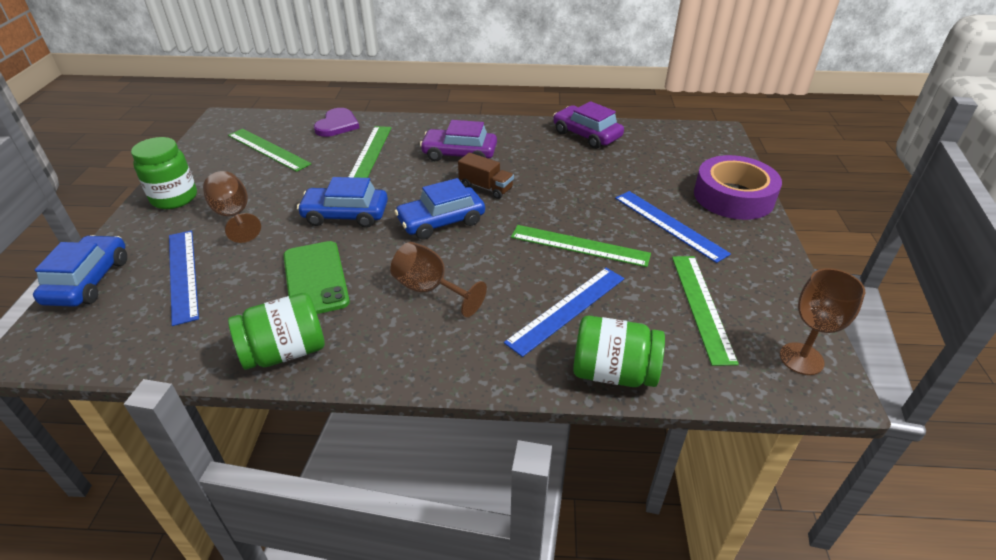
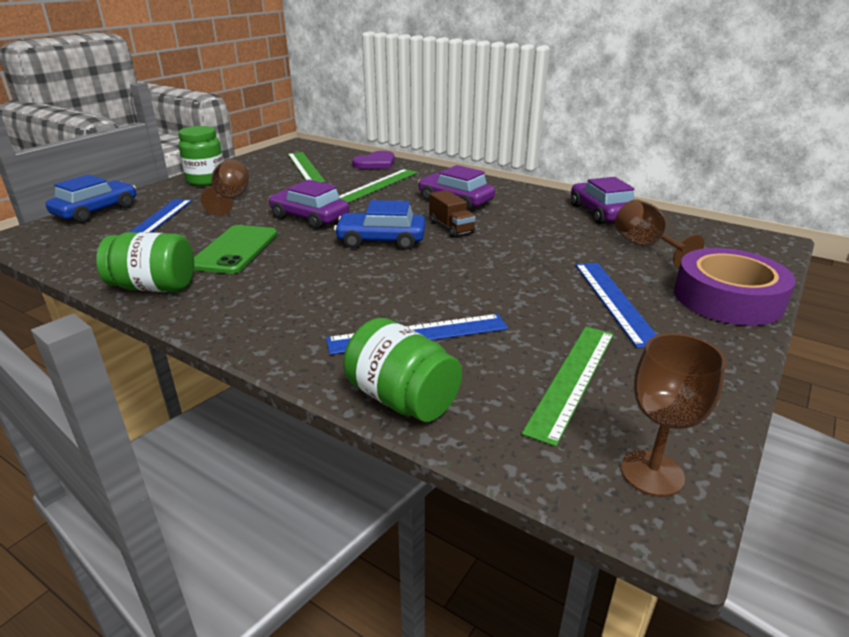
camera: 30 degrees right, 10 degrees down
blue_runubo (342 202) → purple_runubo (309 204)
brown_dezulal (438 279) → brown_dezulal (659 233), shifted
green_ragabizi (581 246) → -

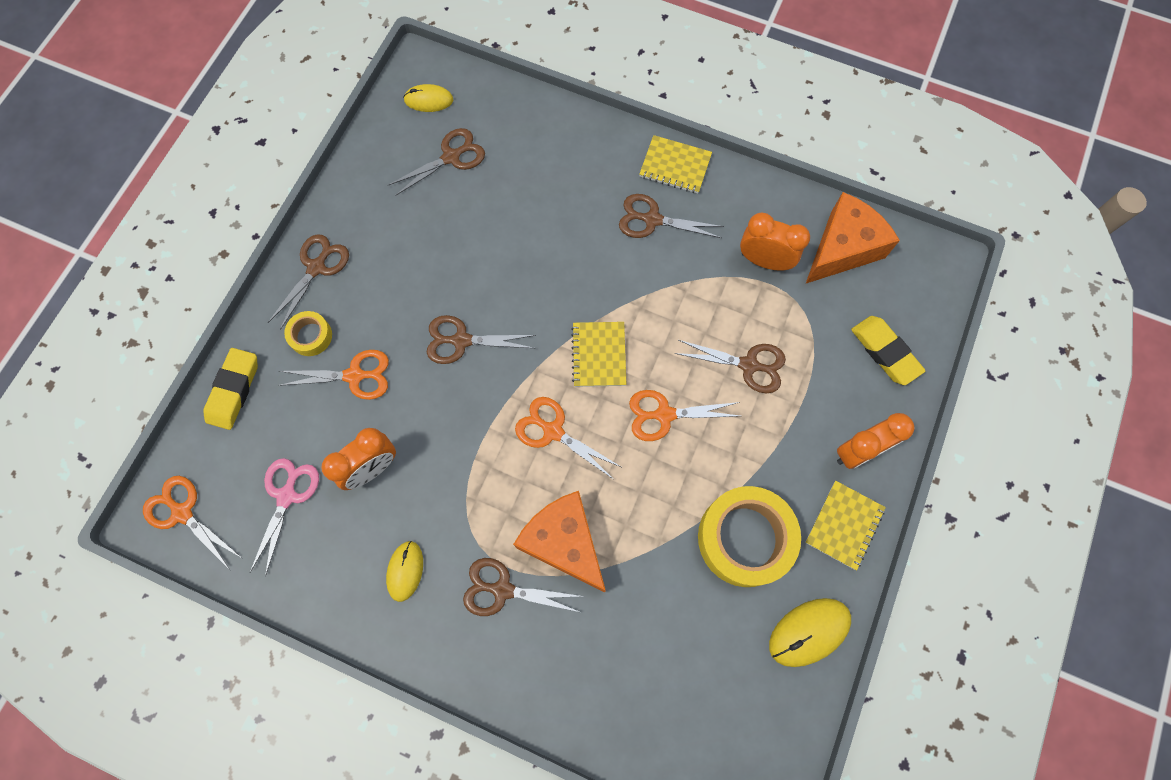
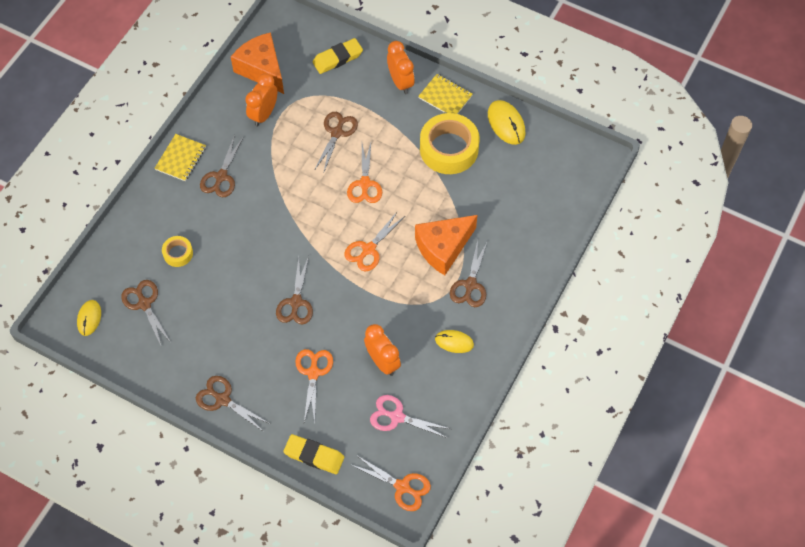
camera: 85 degrees left, 10 degrees down
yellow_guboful (308 333) → yellow_guboful (177 251), shifted
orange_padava (192 523) → orange_padava (391 483), 105 degrees counterclockwise
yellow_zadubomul (599 354) → -

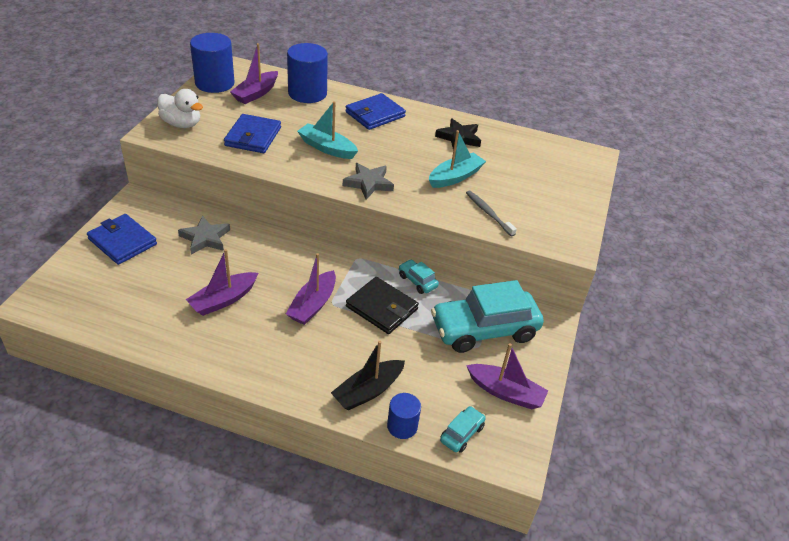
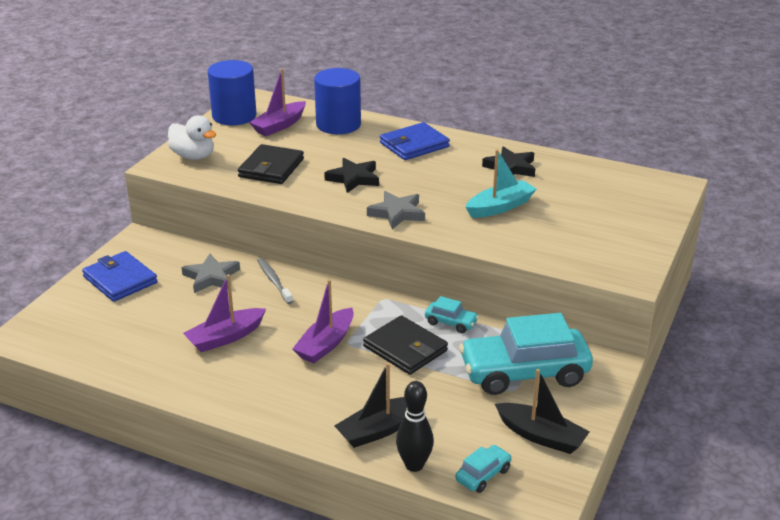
camera: 10 degrees right, 10 degrees down
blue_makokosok (252 133) → black_makokosok (271 164)
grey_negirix (491 214) → grey_negirix (275 281), shifted
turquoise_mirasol (327 130) → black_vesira (351 175)
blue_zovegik (404 416) → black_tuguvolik (415 426)
turquoise_runubo (419 276) → turquoise_runubo (452 314), 150 degrees clockwise
purple_mirasol (507 376) → black_mirasol (542 411)

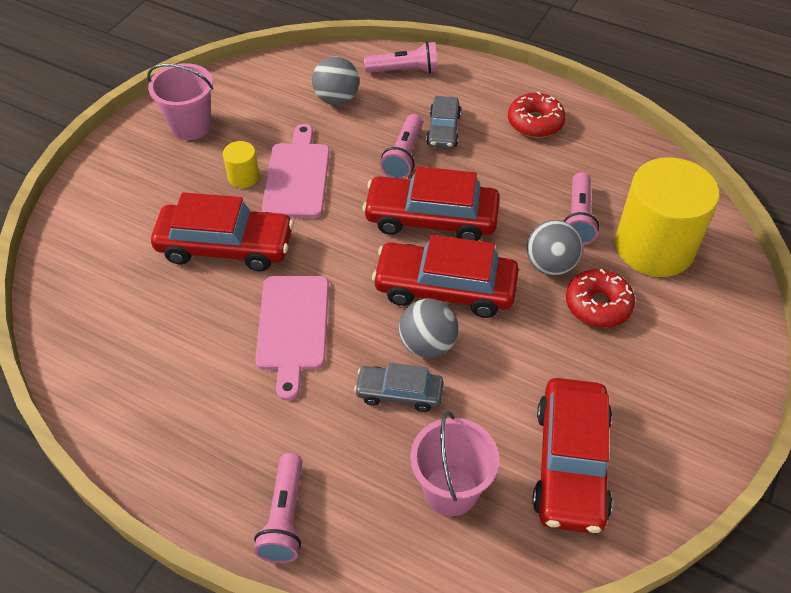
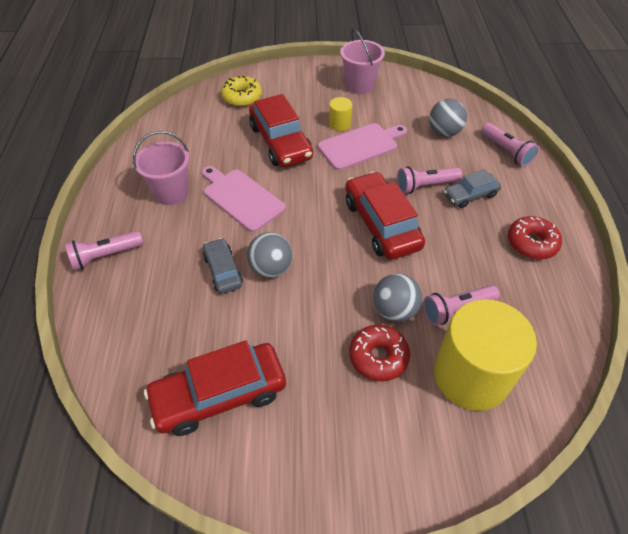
camera: 60 degrees right, 0 degrees up
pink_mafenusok (454 463) → pink_mafenusok (161 168), shifted
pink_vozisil (292 338) → pink_vozisil (244 199), 75 degrees clockwise
- → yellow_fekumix (241 91)
red_runubo (445 276) → -

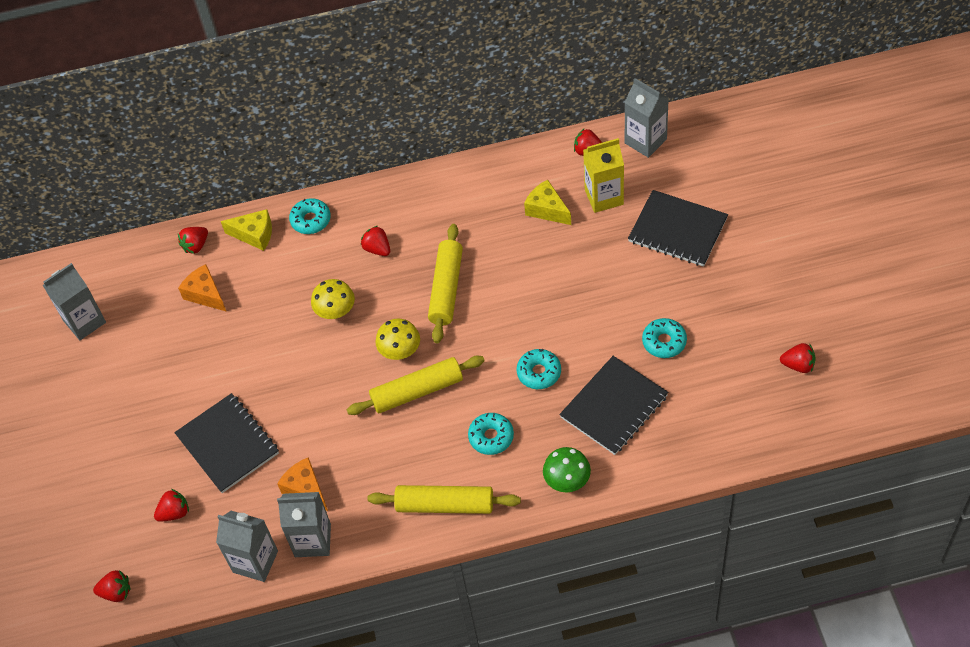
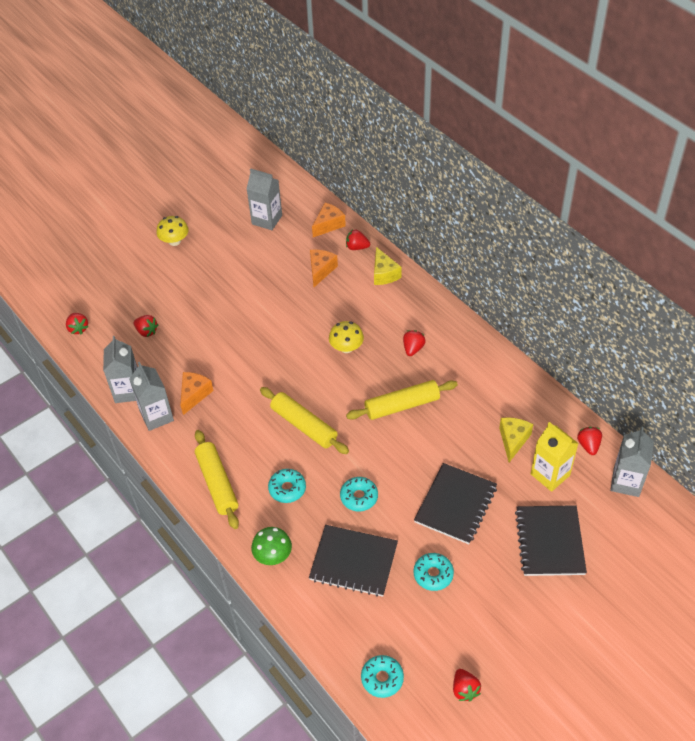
camera: 60 degrees right, 5 degrees down
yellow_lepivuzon (398 339) → yellow_lepivuzon (172 231), shifted
- → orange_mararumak (329 220)
turquoise_fekumix (310 216) → turquoise_fekumix (382 676), shifted
black_zadubomul (226 443) → black_zadubomul (455 503), shifted

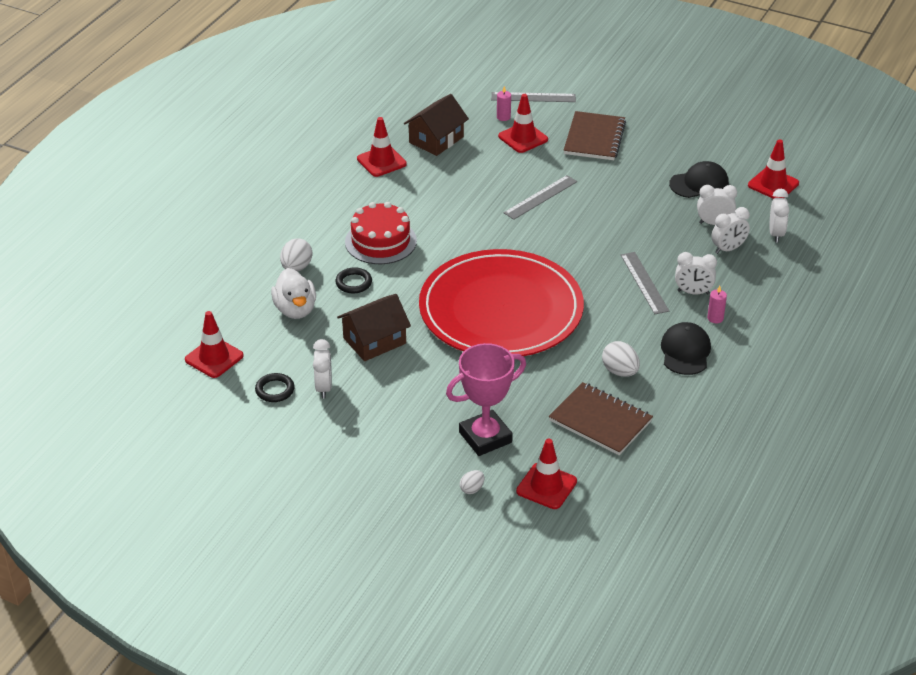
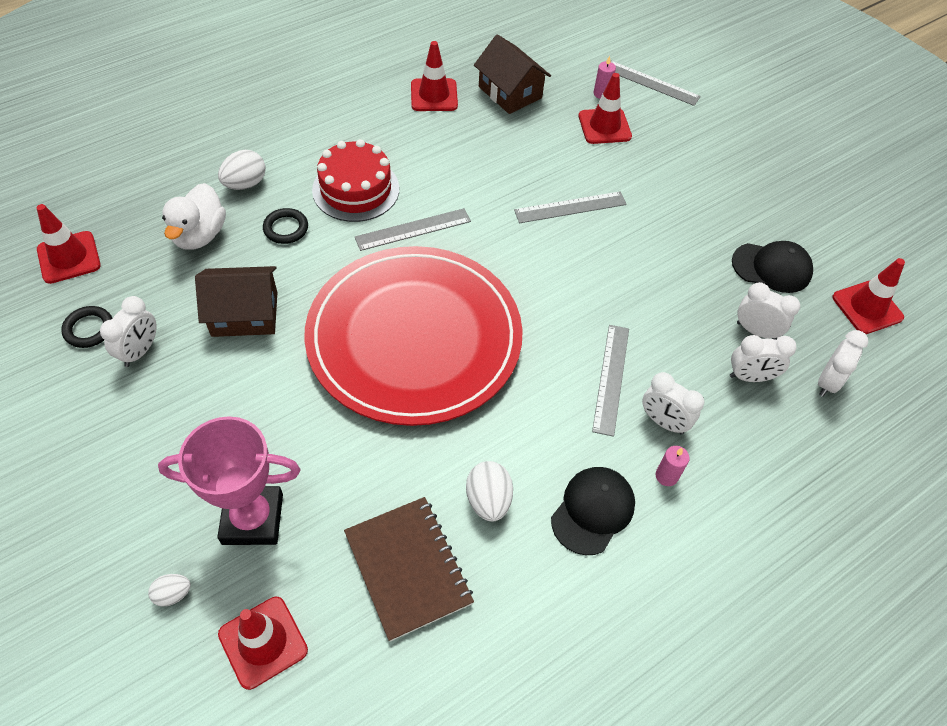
camera: 25 degrees right, 15 degrees up
- → grey_ragabizi (413 229)
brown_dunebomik (436 125) → brown_dunebomik (512 74), 75 degrees clockwise
brown_zadubomul (595 135) → -

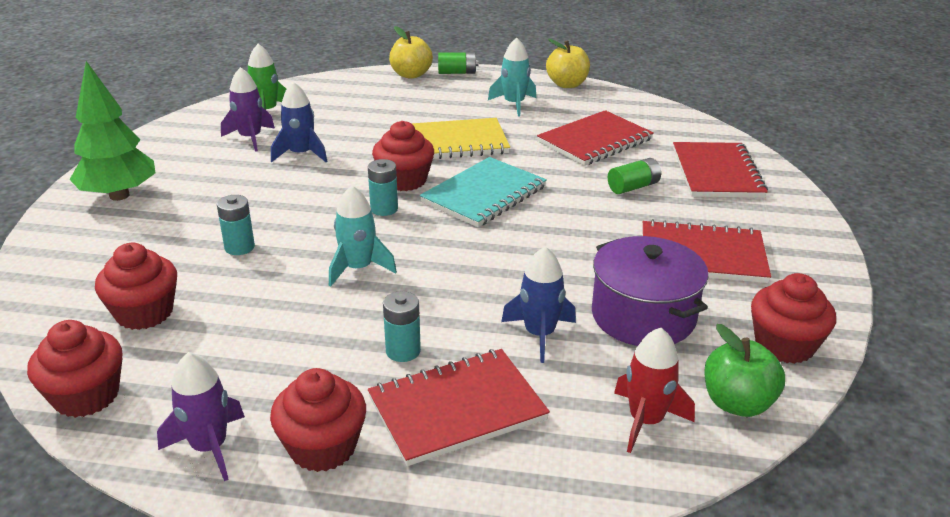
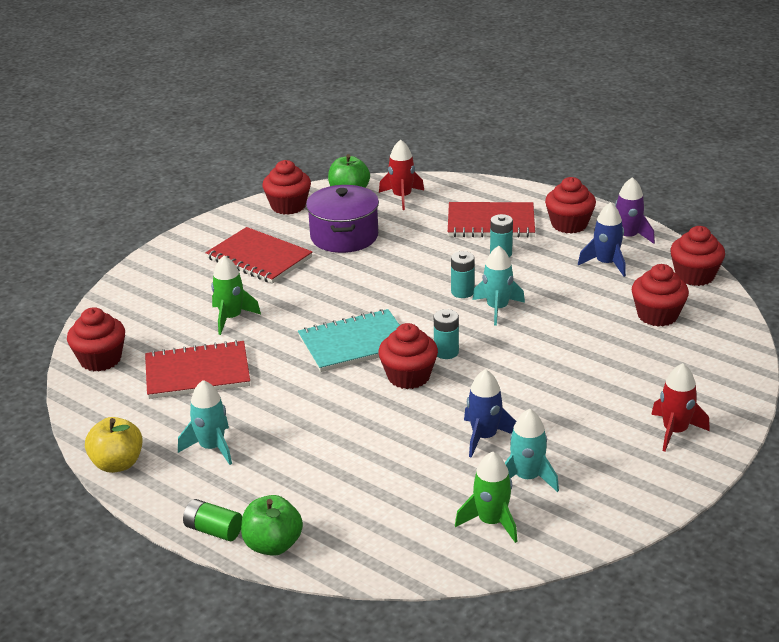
camera: 150 degrees left, 0 degrees up
- → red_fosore (96 339)
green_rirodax (634 176) → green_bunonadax (236 295)
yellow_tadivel (411 52) → green_tadivel (272 525)
turquoise_rirodax (236 225) → turquoise_rirodax (463 274), shifted
purple_bunonadax (248 109) → turquoise_bunonadax (532 450)
blue_bunonadax (538 304) → blue_bunonadax (602 239), shifted
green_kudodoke (112 131) → red_bunonadax (680 407)
yellow_zadubomul (460 138) → -
red_zadubomul (720 170) → -

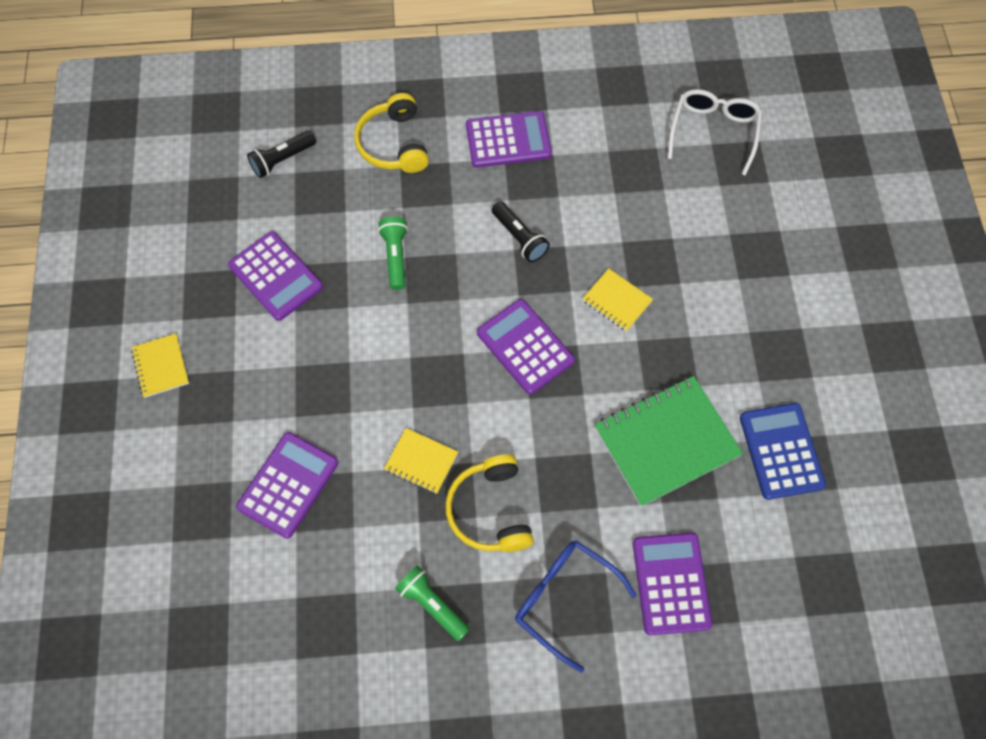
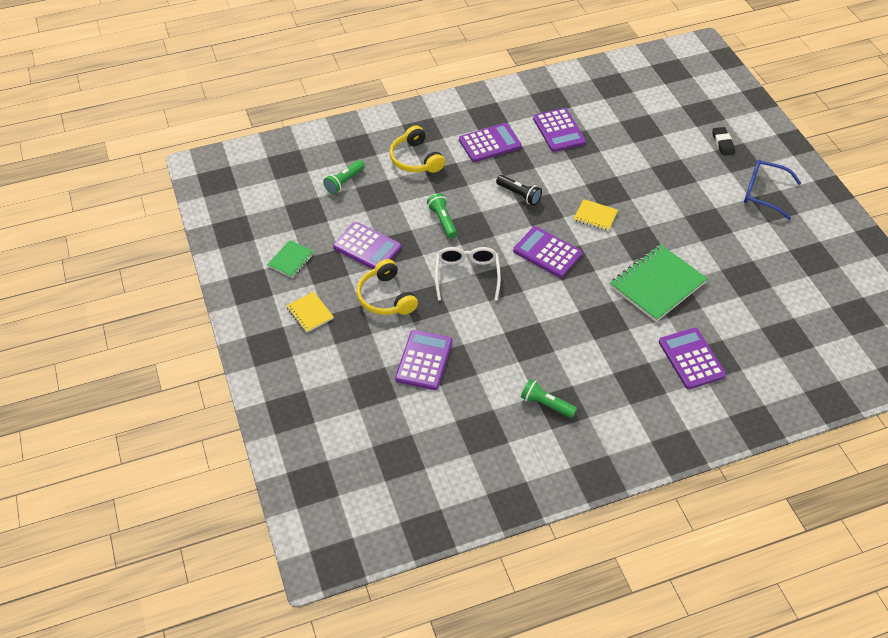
camera: 15 degrees left, 15 degrees down
- → green_zadubomul (291 259)
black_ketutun (281 154) → green_ketutun (344 177)
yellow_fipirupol (489 503) → yellow_fipirupol (387 287), shifted
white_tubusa (714 132) → white_tubusa (468 274), shifted
- → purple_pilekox (559 130)
- → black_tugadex (723 141)
blue_tubusa (576 606) → blue_tubusa (772 189), shifted
yellow_zadubomul (421 461) → -
blue_pilekox (783 451) → -

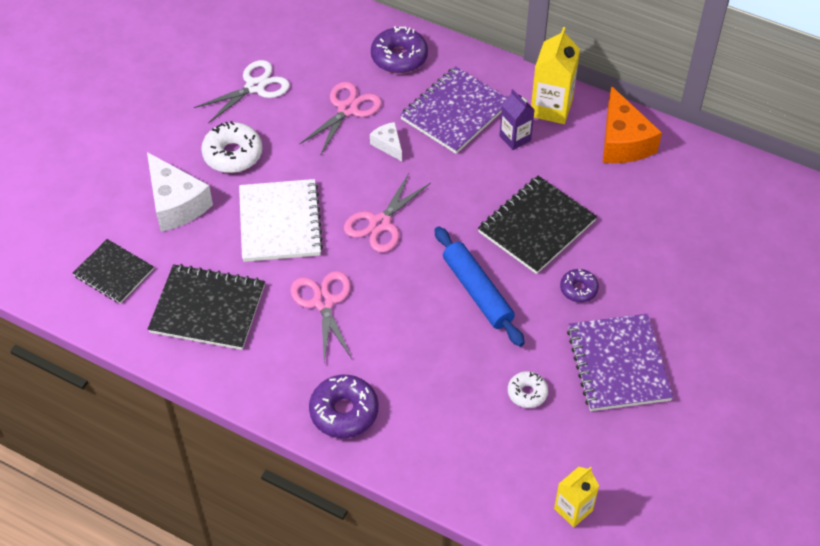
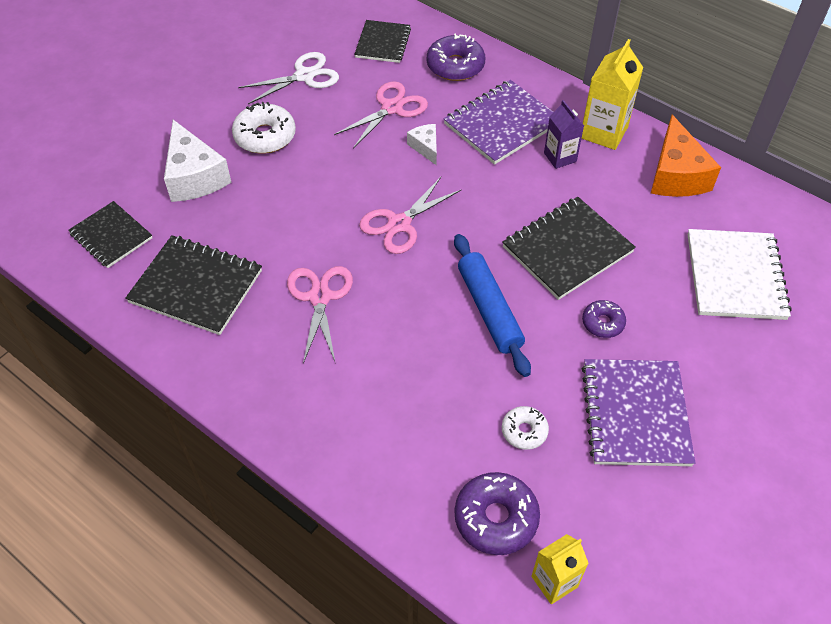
camera: 10 degrees right, 0 degrees up
- → black_zadubomul (382 41)
purple_fekumix (343 406) → purple_fekumix (497 513), shifted
white_zadubomul (281 220) → white_zadubomul (739 274), shifted

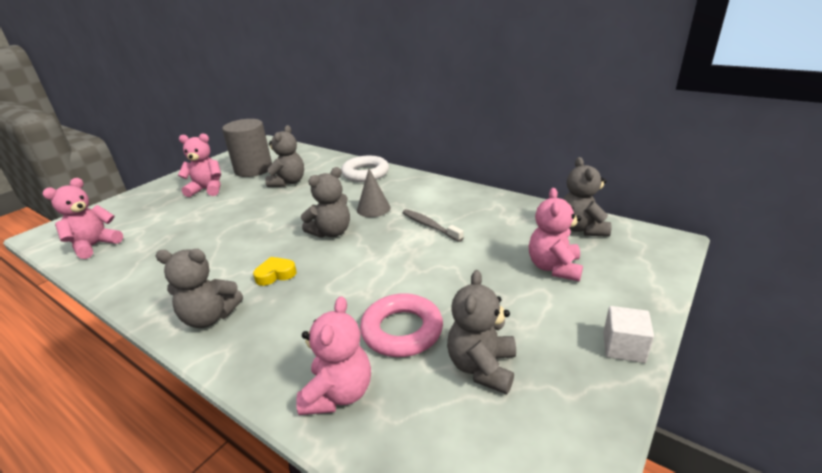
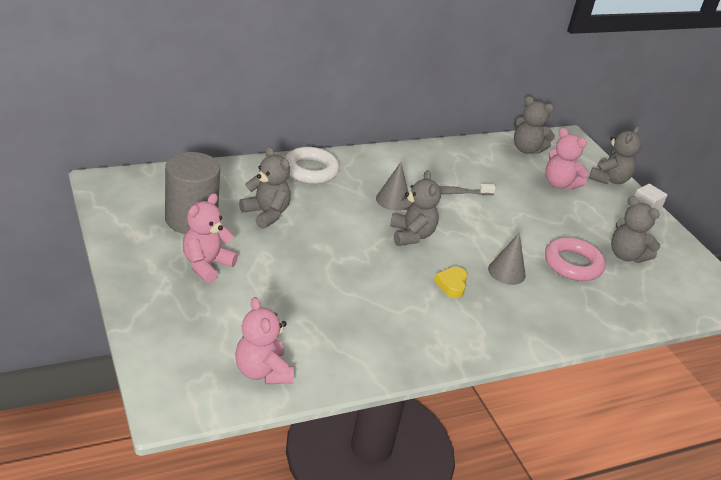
camera: 65 degrees left, 5 degrees up
- → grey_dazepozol (507 259)
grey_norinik (199 288) → grey_norinik (615 155), shifted
pink_norinik (333 355) → -

